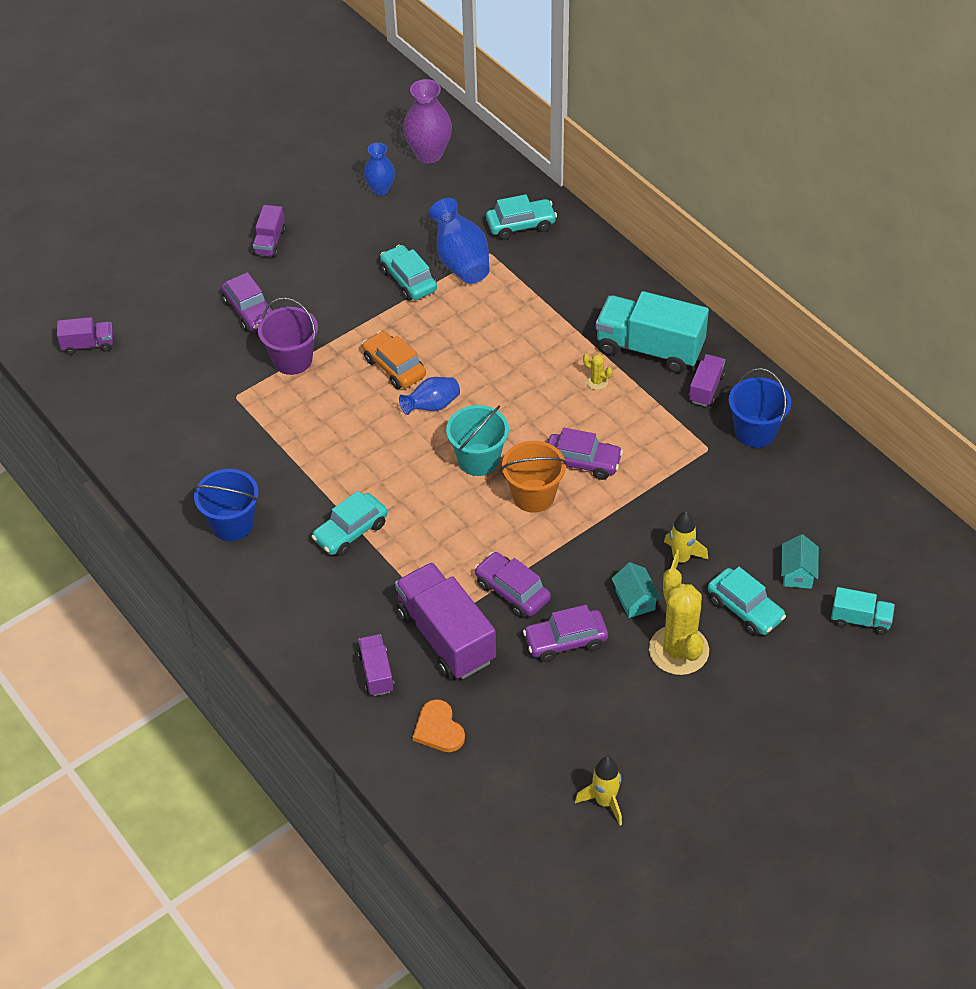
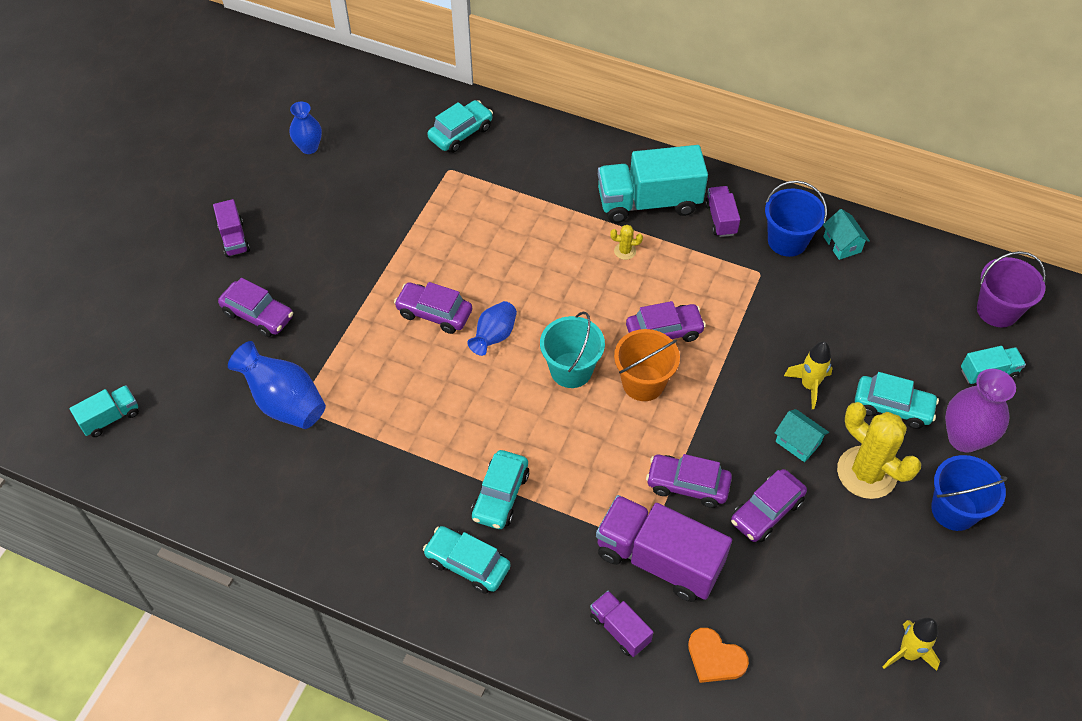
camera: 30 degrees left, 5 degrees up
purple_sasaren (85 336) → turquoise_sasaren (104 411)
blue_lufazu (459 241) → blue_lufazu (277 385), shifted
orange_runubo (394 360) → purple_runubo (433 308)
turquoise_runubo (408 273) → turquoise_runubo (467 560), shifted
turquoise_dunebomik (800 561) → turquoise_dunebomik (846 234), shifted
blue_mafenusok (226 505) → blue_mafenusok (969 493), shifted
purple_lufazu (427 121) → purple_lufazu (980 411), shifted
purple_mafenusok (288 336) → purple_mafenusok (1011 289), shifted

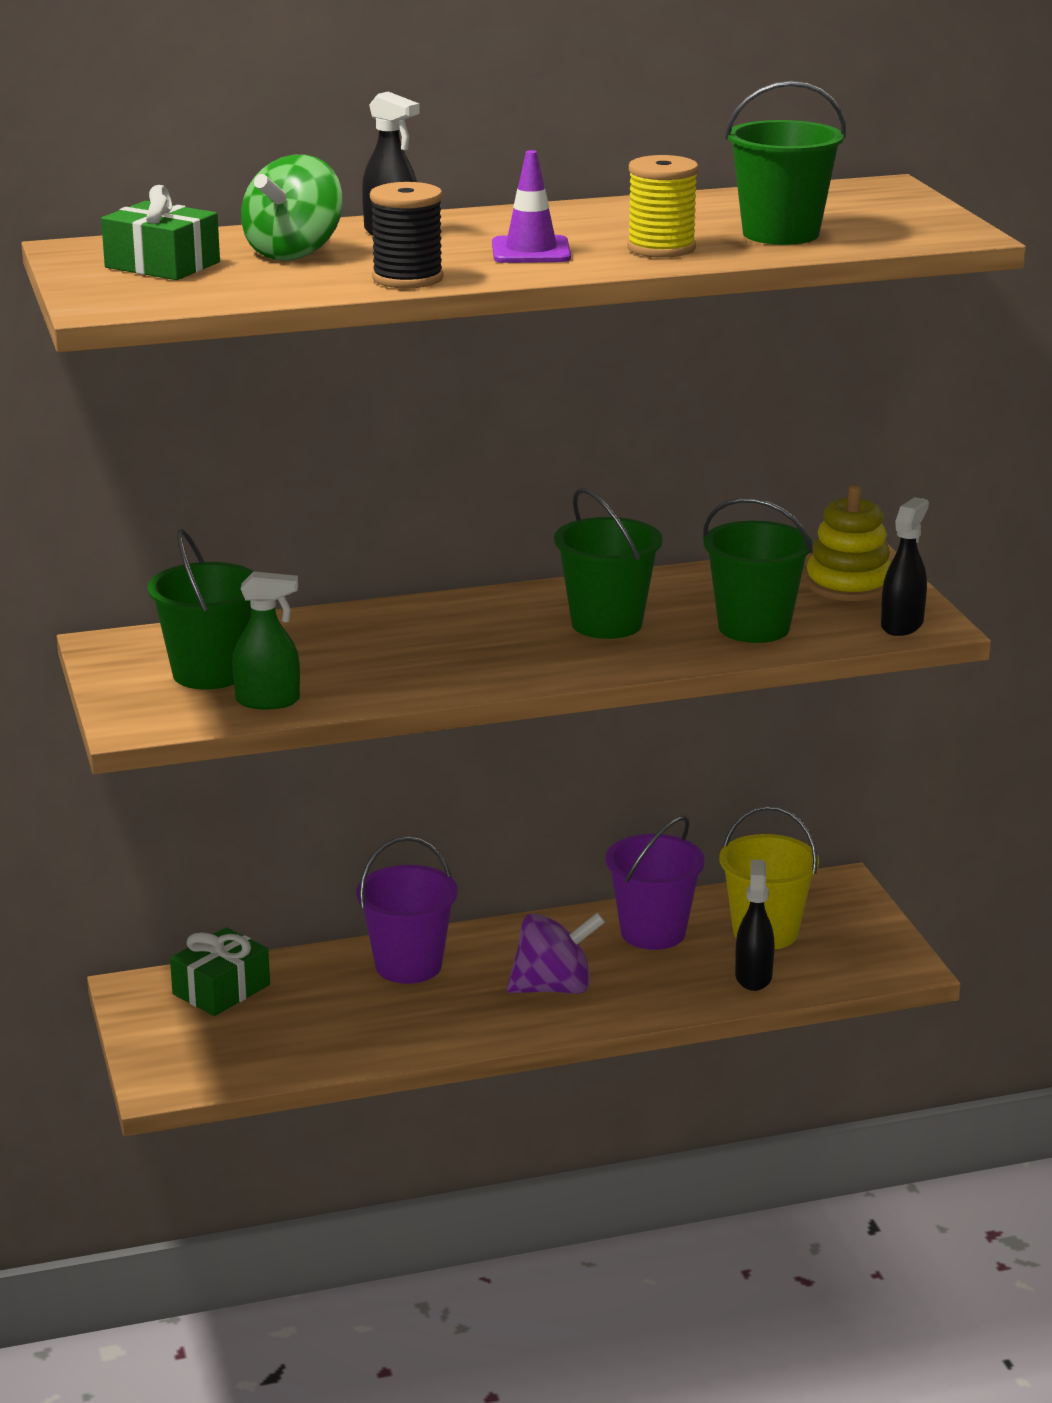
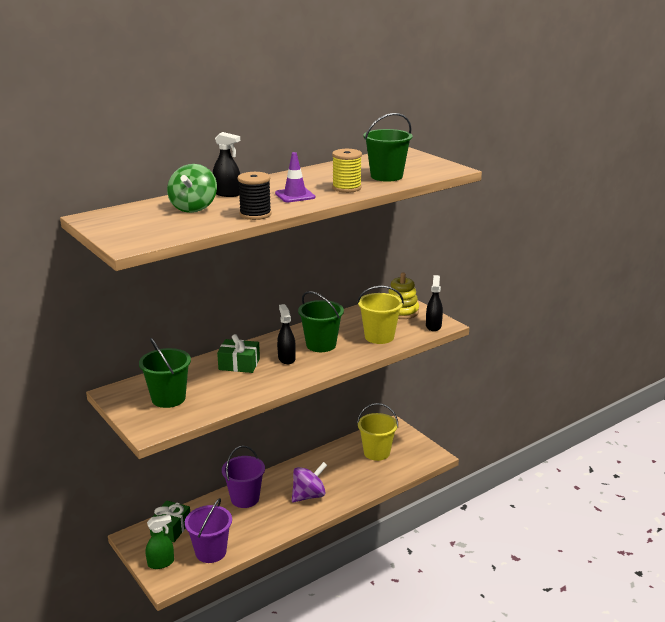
camera: 20 degrees left, 0 degrees up
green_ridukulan (266 641) → green_ridukulan (160 542), shifted
purple_mafenusok (655 883) → purple_mafenusok (208 530), shifted
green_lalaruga (160 232) → green_lalaruga (238 353), shifted
black_ridukulan (755 925) → black_ridukulan (286 334), shifted
green_mafenusok (758 570) → yellow_mafenusok (380 315)

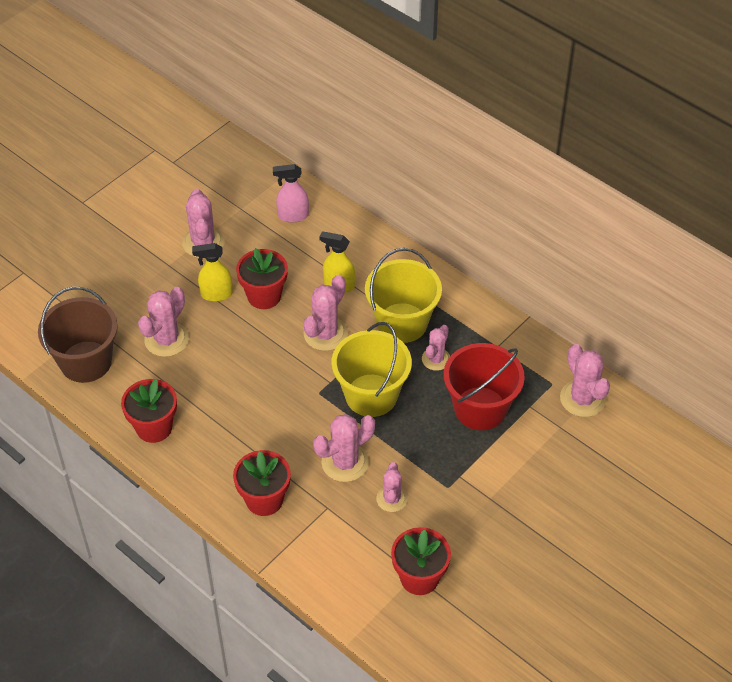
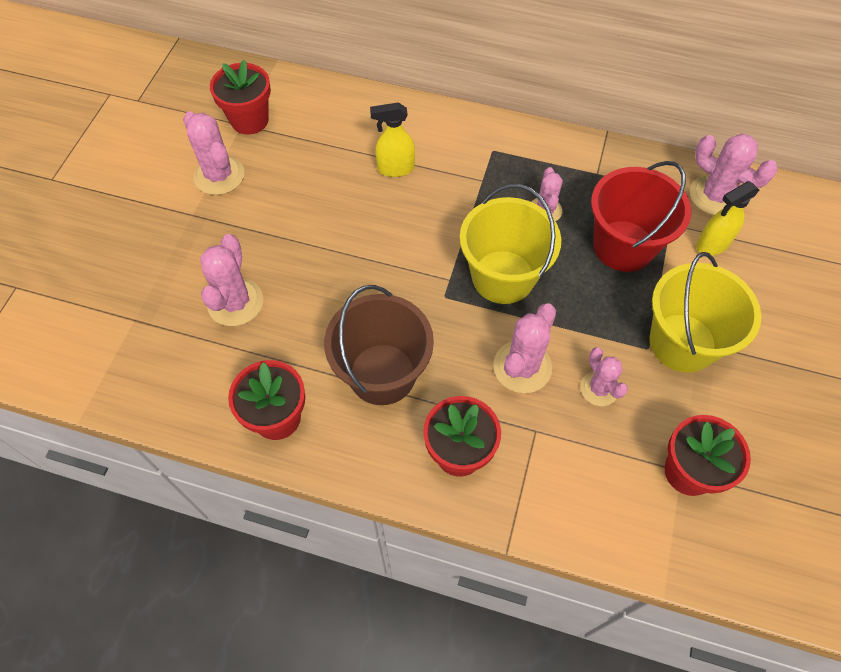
camera: 25 degrees left, 10 degrees up
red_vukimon (262 278) → red_vukimon (240 97), shifted
brown_mafenusok (78 335) → brown_mafenusok (379 345), shifted
yellow_mafenusok (403 295) → yellow_mafenusok (705 312), shifted
yellow_ridukulan (212 272) → yellow_ridukulan (728 218), shifted
pink_ridukulan (291 193) → -
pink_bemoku (325 313) → -

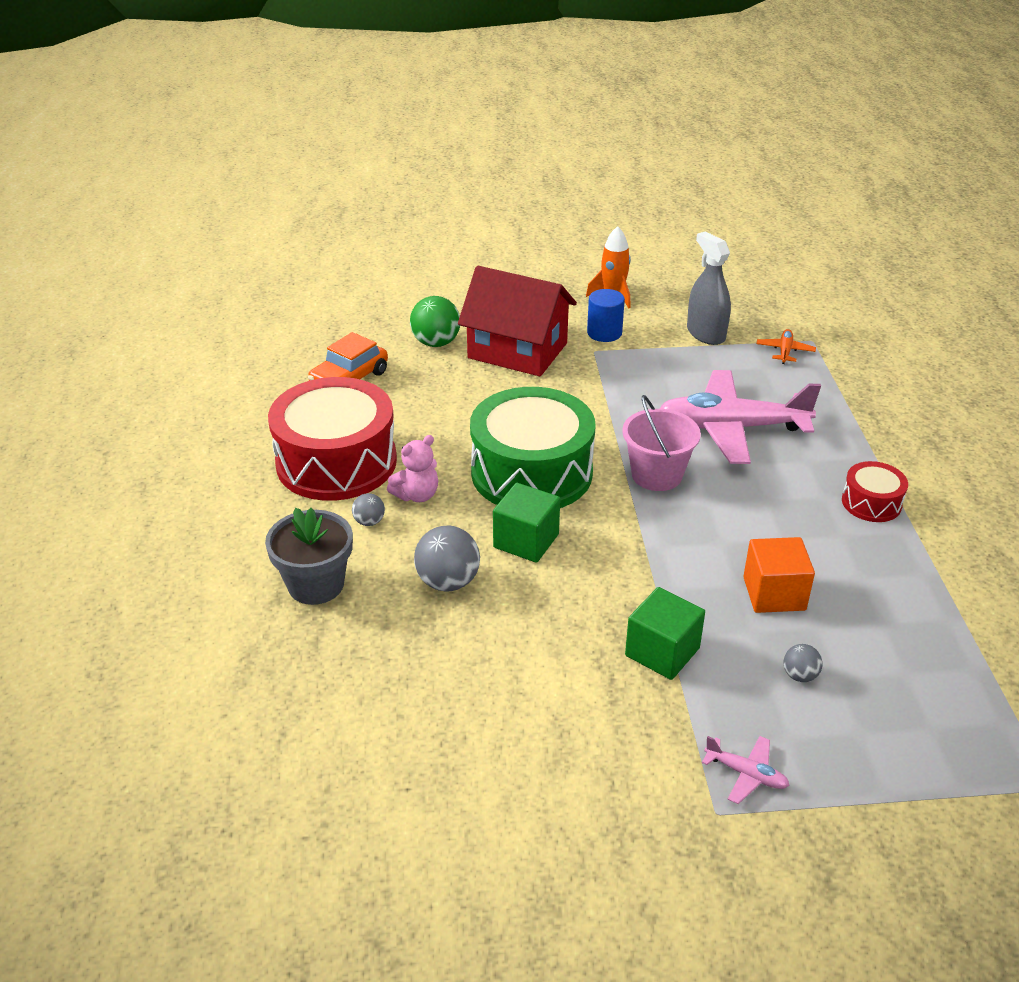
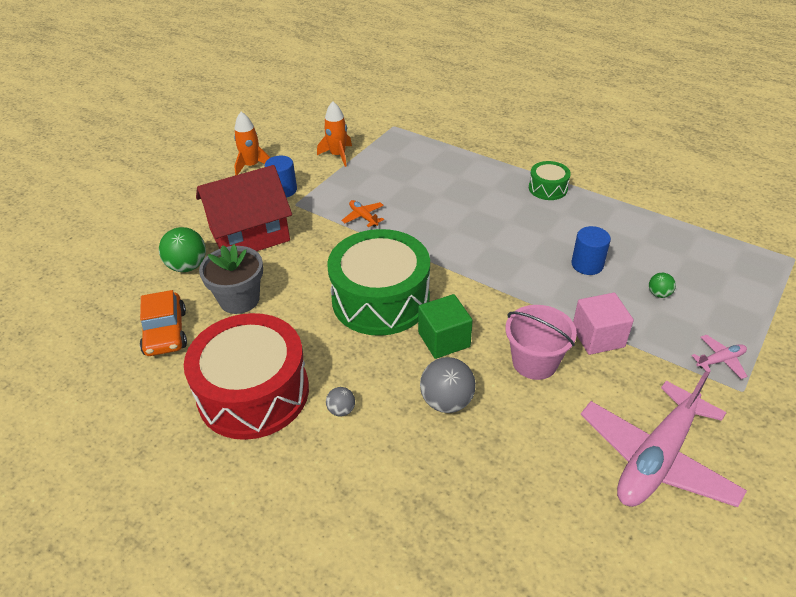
camera: 50 degrees left, 5 degrees up
grey_vukimon (309 556) → grey_vukimon (231 279), shifted
grey_ridukulan (709 288) → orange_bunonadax (334 134)
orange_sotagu (786 346) → orange_sotagu (362 213), shifted
pink_mafenusok (661 443) → pink_mafenusok (541 342), shifted
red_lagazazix (875 491) → green_lagazazix (550 180)
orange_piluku (779 575) → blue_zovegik (591 250)
green_piluku (665 633) → pink_piluku (603 324)
pink_sotagu (740 417) → pink_sotagu (664 439), shifted
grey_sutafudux (803 663) → green_sutafudux (662 285)
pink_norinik (412 468) → -

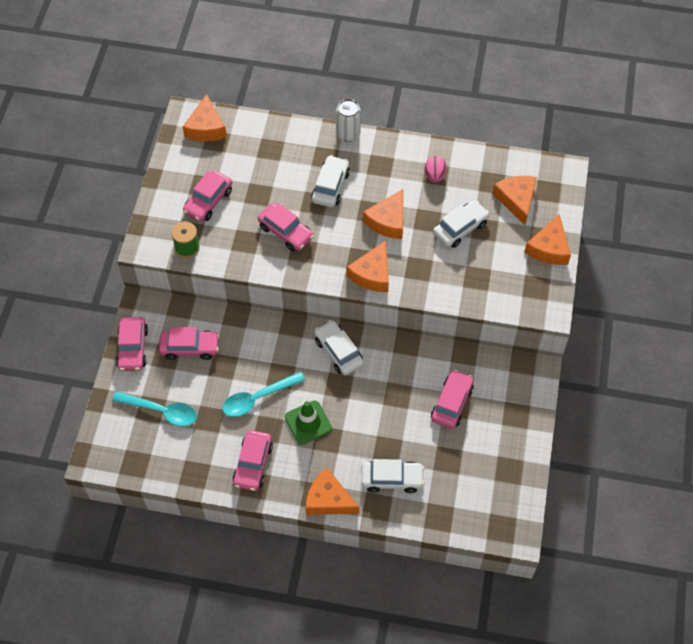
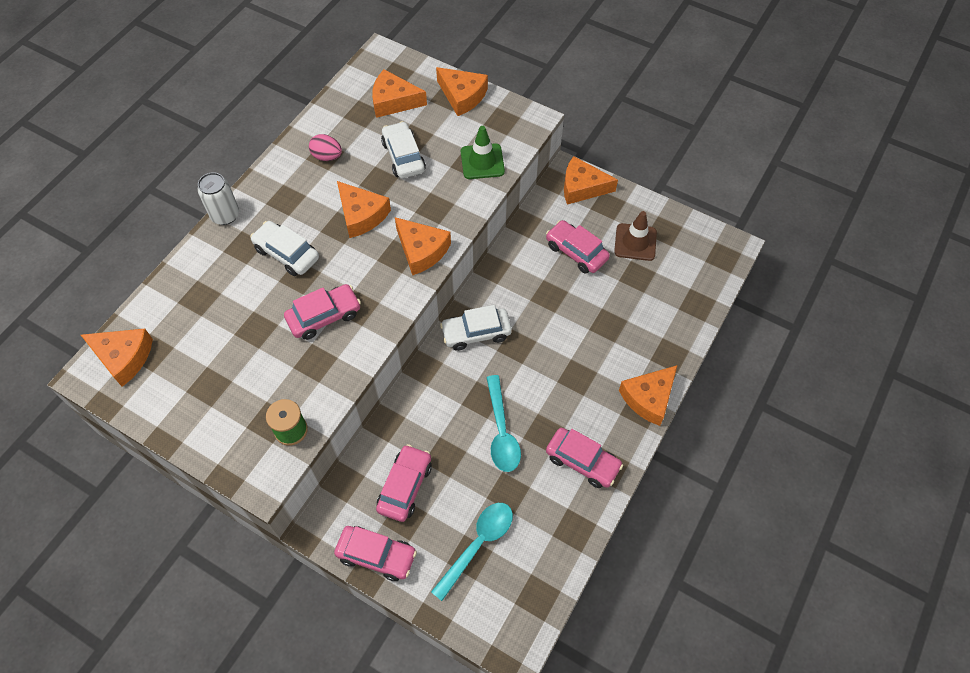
camera: 70 degrees left, 0 degrees up
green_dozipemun (308 423) → green_dozipemun (483 152), shifted
- → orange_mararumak (591 180)
- → brown_dozipemun (635 236)
pink_runubo (207 196) → -
white_runubo (393 476) → -

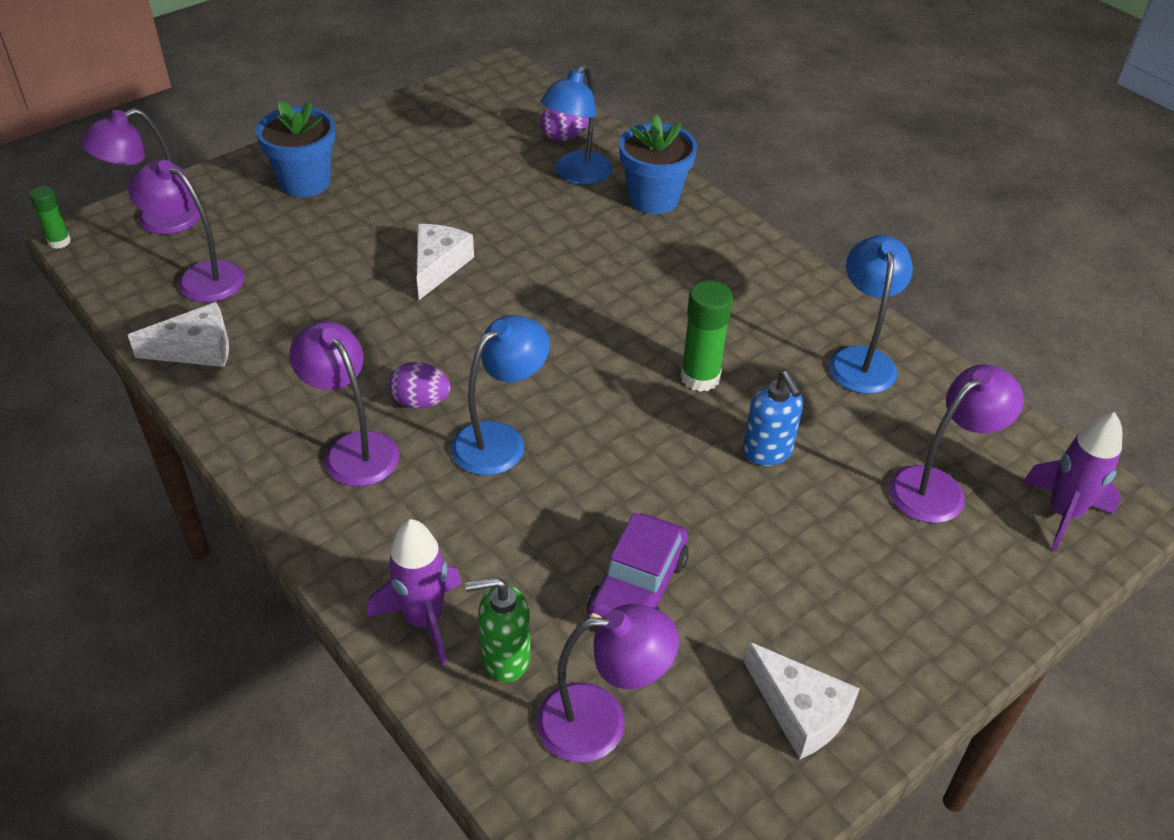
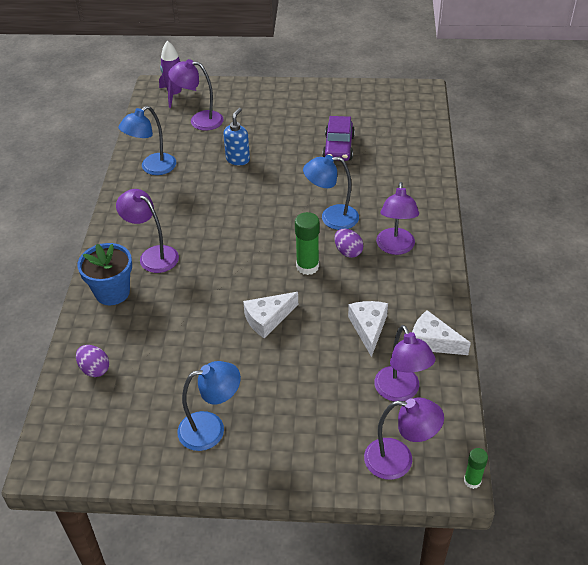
camera: 135 degrees left, 0 degrees up
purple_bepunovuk (607 683) → purple_bepunovuk (147 231), shifted
blue_bepunovuk (576 125) → blue_bepunovuk (209 406), shifted
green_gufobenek (707 336) → green_gufobenek (307 243), shifted
purple_runubo (638 565) → purple_runubo (339 138), 120 degrees clockwise
white_mararumak (802 700) → white_mararumak (368 329), shifted
blue_vukimon (295 149) → -
purple_bunonadax (414 592) → -
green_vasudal (497 629) → -

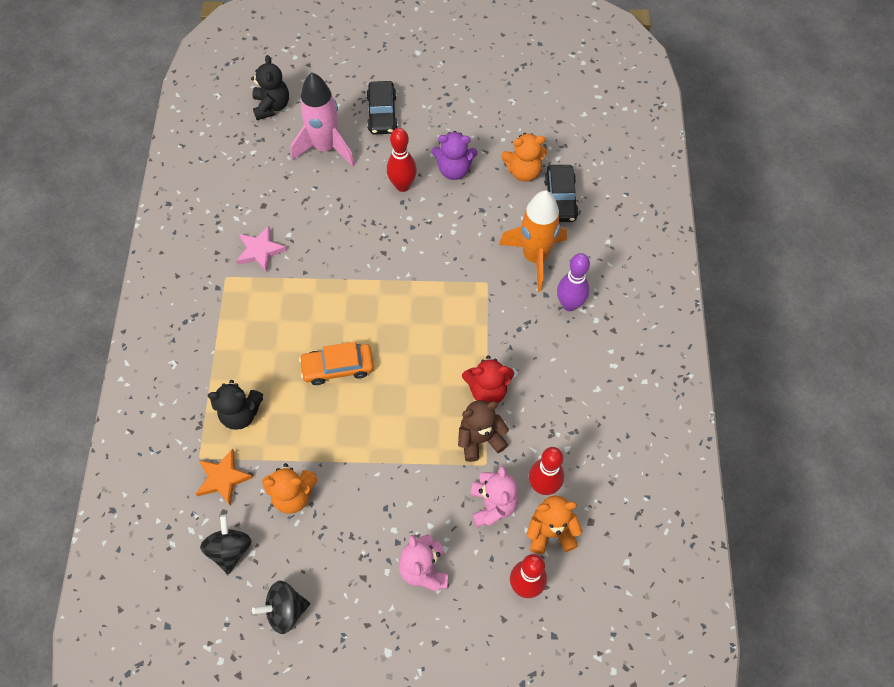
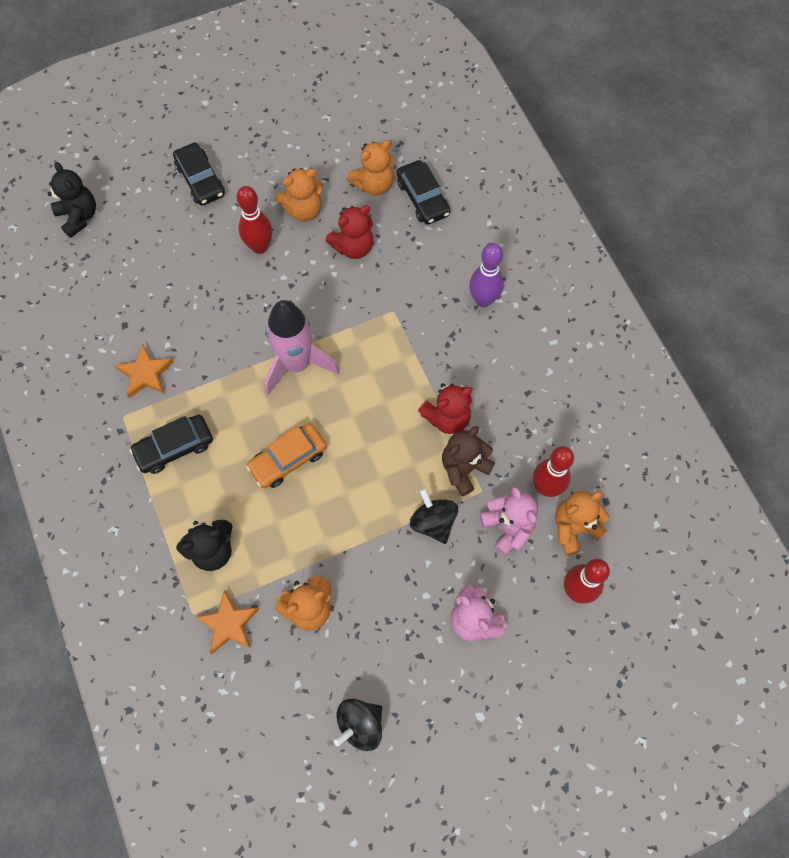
camera: 25 degrees left, 5 degrees up
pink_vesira (261 249) → orange_vesira (144 371)
- → black_runubo (171 444)
pink_bunonadax (322 120) → pink_bunonadax (302 347), shifted
purple_norinik (454 155) → orange_norinik (299 195)
- → red_norinik (349 232)
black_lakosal (226 544) → black_lakosal (434 516), shifted
orange_bunonadax (533 241) → -

